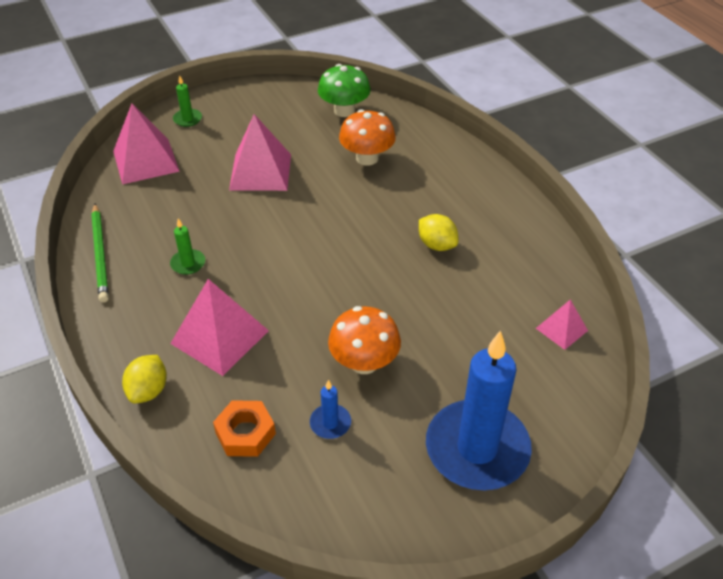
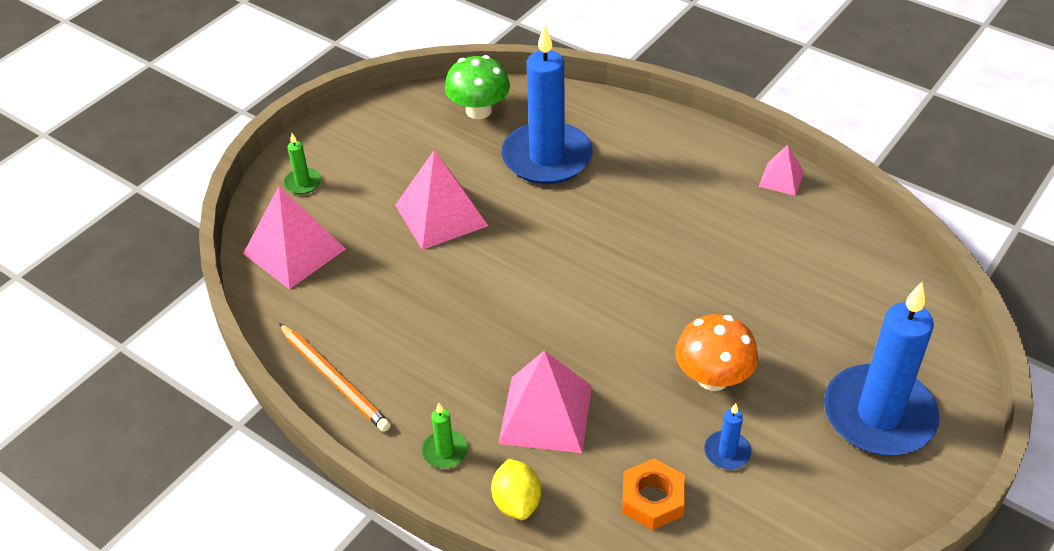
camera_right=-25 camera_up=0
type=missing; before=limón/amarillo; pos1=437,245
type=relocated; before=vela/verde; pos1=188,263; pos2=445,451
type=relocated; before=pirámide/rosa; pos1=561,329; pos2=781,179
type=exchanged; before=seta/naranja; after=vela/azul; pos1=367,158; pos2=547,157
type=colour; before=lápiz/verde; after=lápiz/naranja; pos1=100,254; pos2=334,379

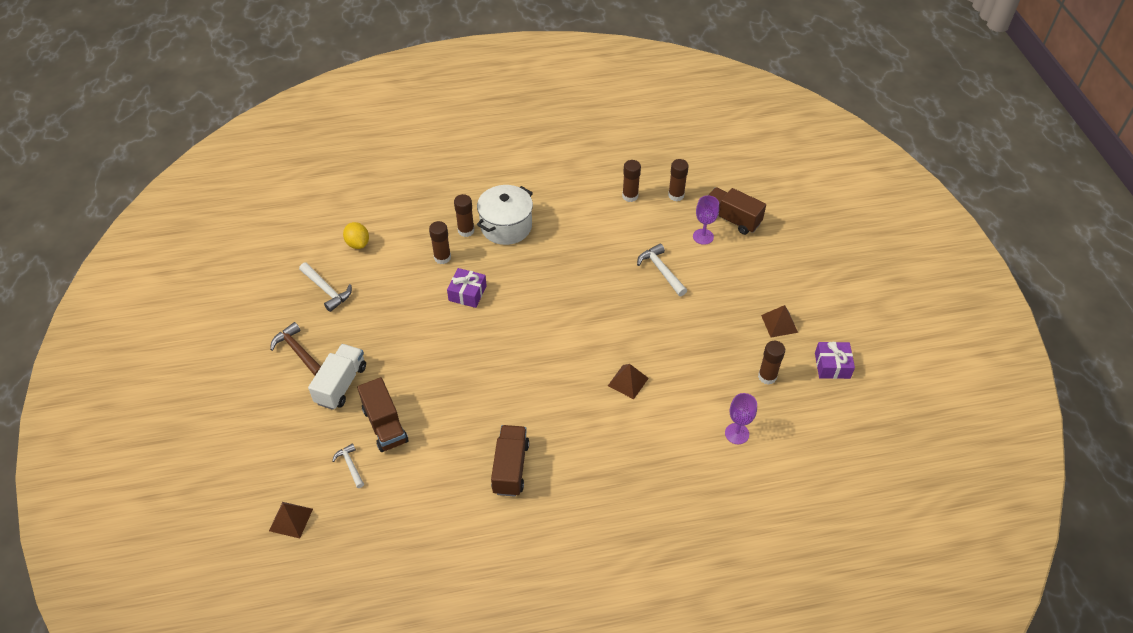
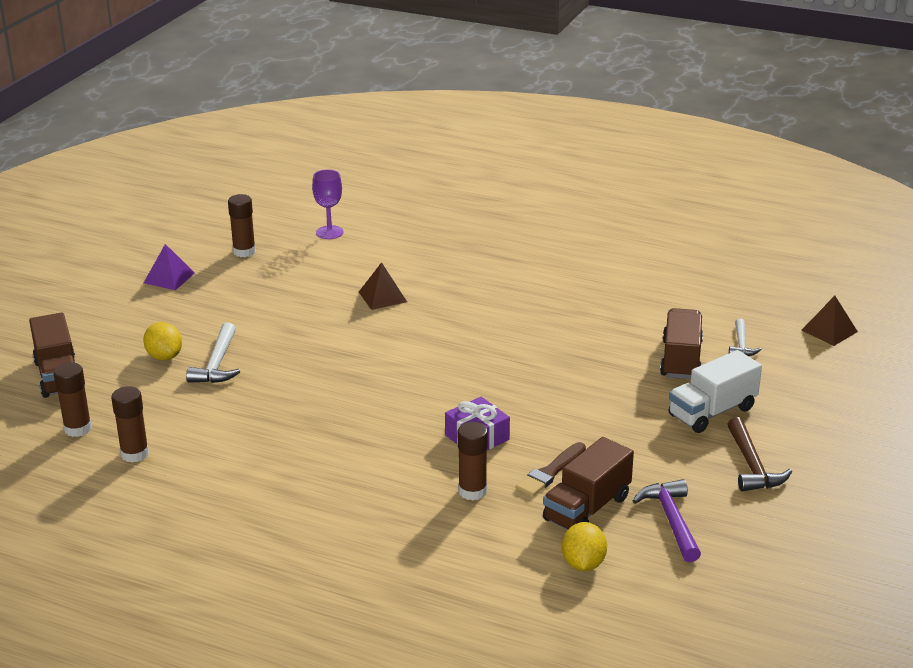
camera_right=-145 camera_up=-20
type=missing; before=barra de pegamento/marrón; pos1=466,231
type=missing; before=olla/blanco; pos1=506,226
type=missing; before=copa/morado; pos1=703,236
type=missing; before=regalo/morado; pos1=832,365
type=appeared; after=limón/amarillo; pos2=164,356
type=appeared; after=pincel/marrón; pos2=550,472
type=relocated; before=camión/marrón; pos1=510,468; pos2=587,508
type=colour; before=martillo/blanco; after=martillo/morado; pos1=326,290; pos2=671,520
type=colour; before=pirámide/marrón; after=pirámide/morado; pos1=779,323; pos2=169,278

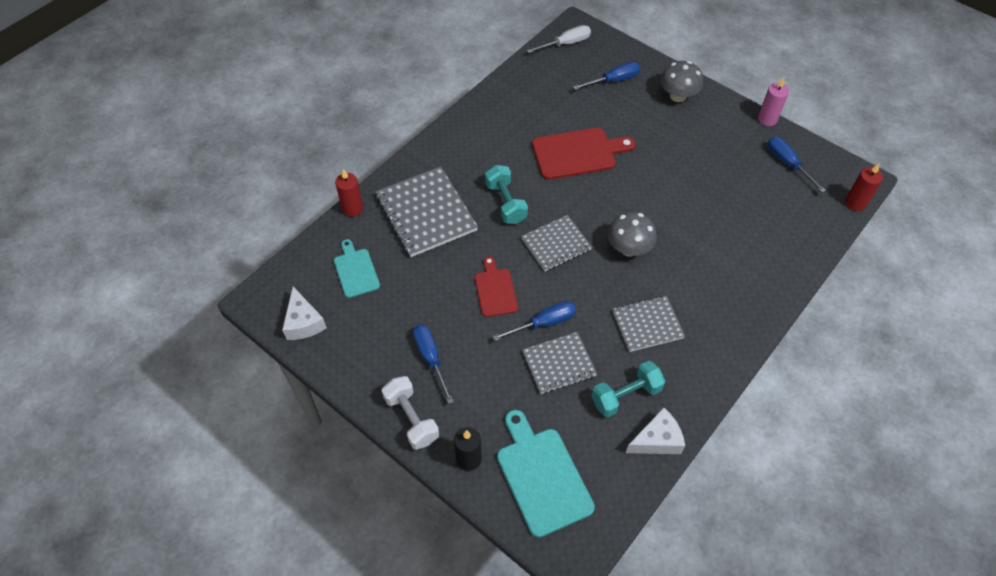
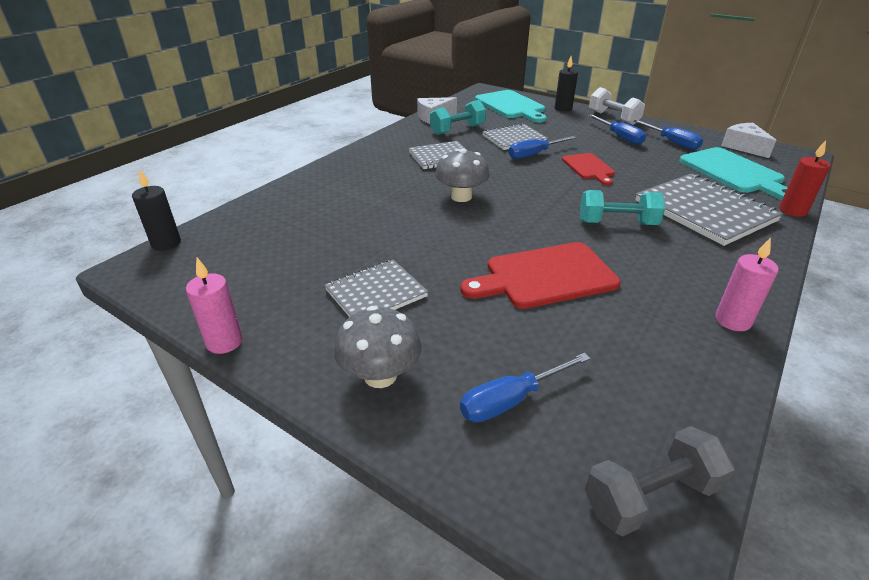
camera_right=175 camera_up=-20
type=appeared; after=vela/rosa; pos2=732,320
type=relocated; before=cuaderno/gris; pos1=556,244; pos2=376,293
type=relocated; before=destornillador/azul; pos1=787,164; pos2=672,142
type=exchanged; before=destornillador/blanco; after=mancuerna/gris; pos1=566,44; pos2=650,496
type=colour; before=vela/rojo; after=vela/negro; pos1=855,203; pos2=166,243
type=spun; before=mancuerna/turquesa; pos1=505,203; pos2=617,223; turn=-60
type=size; before=tabla de cortar/turquesa; pos1=356,271; pos2=733,172; scale=1.65

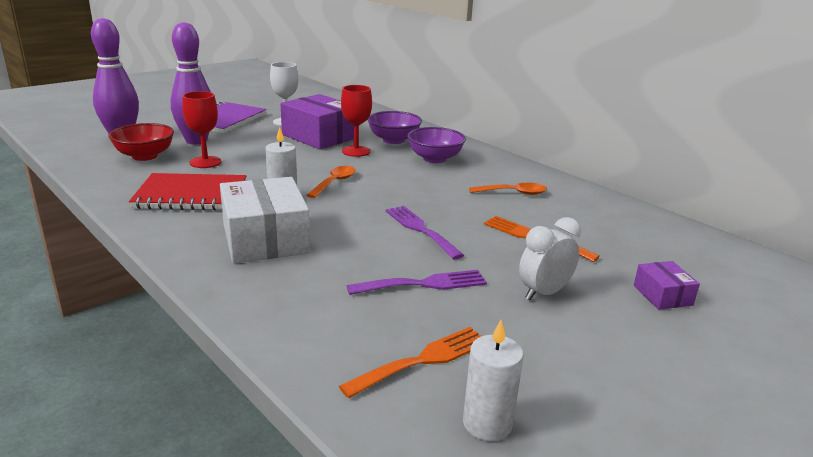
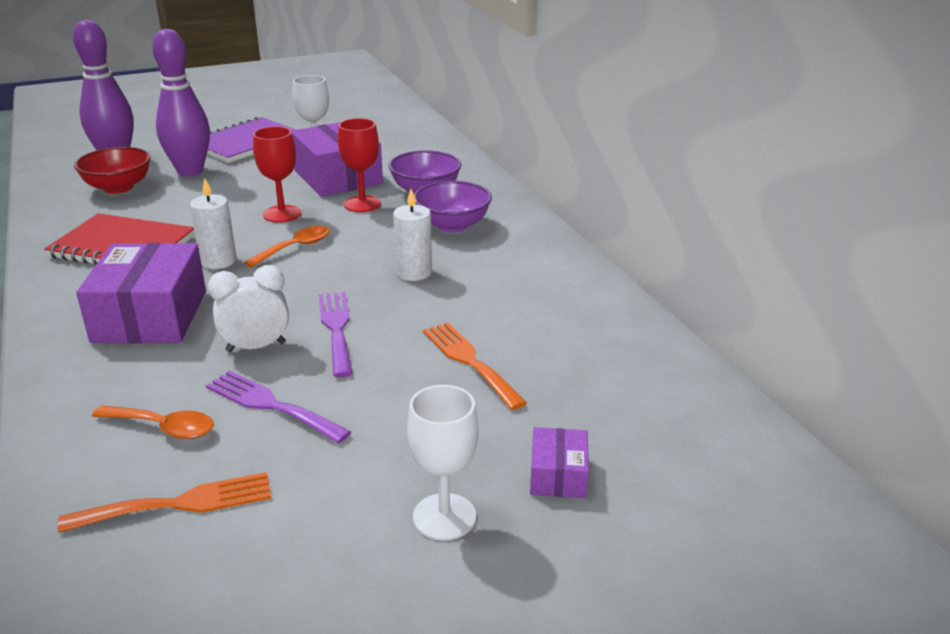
camera_right=20 camera_up=5
type=appeared; after=copa/blanco; pos2=444,517
type=relocated; before=copa/rojo; pos1=205,162; pos2=282,214
type=relocated; before=vela/blanco; pos1=487,423; pos2=414,272
type=relocated; before=cuchara/naranja; pos1=513,193; pos2=163,427
type=relocated; before=despertador/blanco; pos1=544,293; pos2=256,347
type=colour; before=caja/blanco; after=caja/morado; pos1=265,239; pos2=150,316
type=spun; before=tenedor/morado; pos1=424,284; pos2=271,405; turn=-150

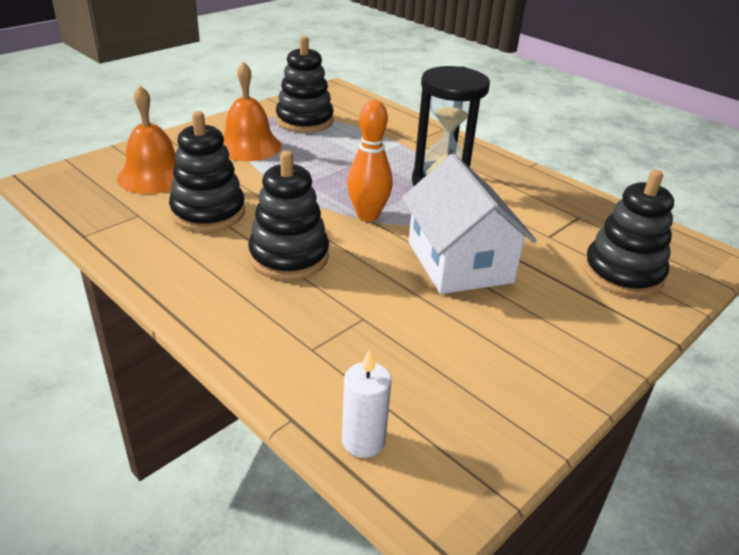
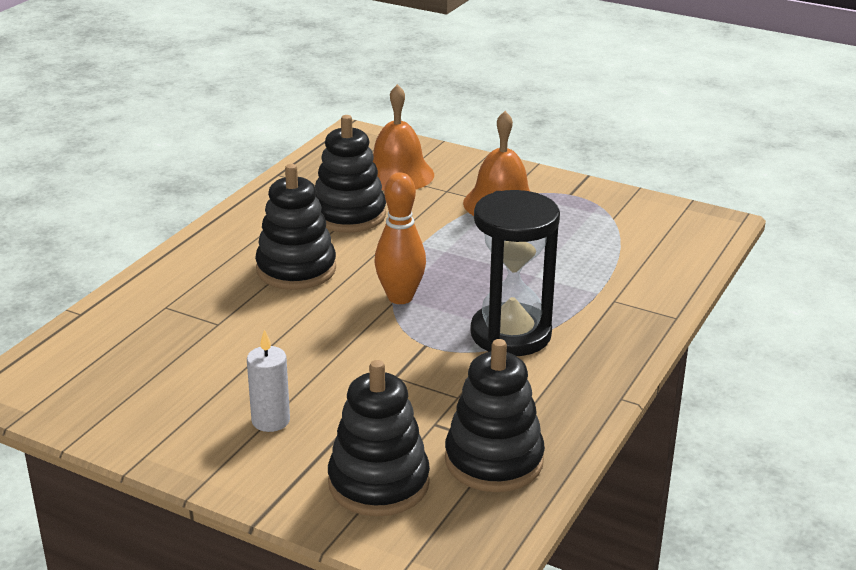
camera_right=75 camera_up=-5
type=missing; before=casa/blanco; pos1=459,262
type=relocated; before=juguete apilable/negro; pos1=304,121; pos2=494,460
type=relocated; before=vela/blanco; pos1=363,441; pos2=270,421

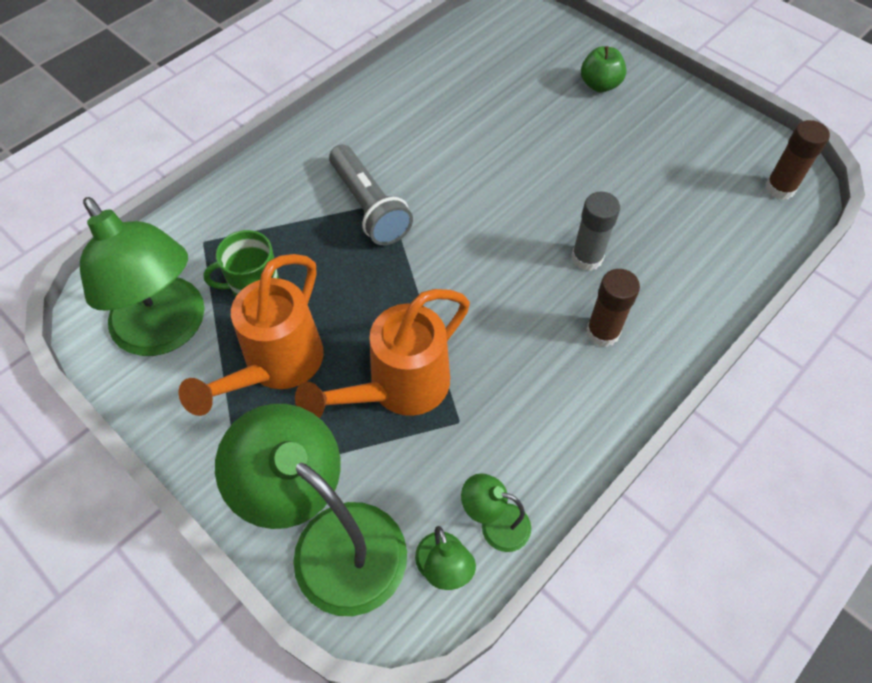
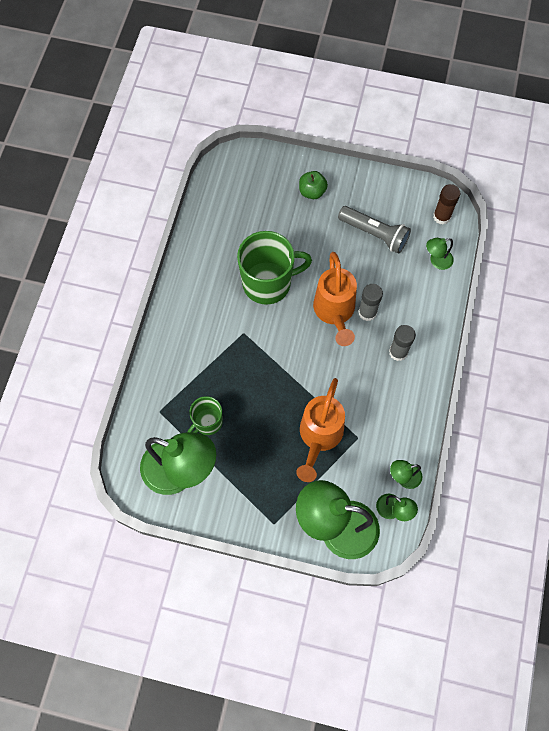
camera_right=-30 camera_up=10
type=appeared; after=taza/verde; pos2=268,283
type=appeared; after=lámpara/verde; pos2=436,261
type=relocated; before=regadera/naranja; pos1=276,367; pos2=335,313
type=relocated; before=lámpara de mano/gris; pos1=369,207; pos2=374,234
type=colour; before=barra de pegamento/marrón; after=barra de pegamento/gris; pos1=602,332; pos2=398,352

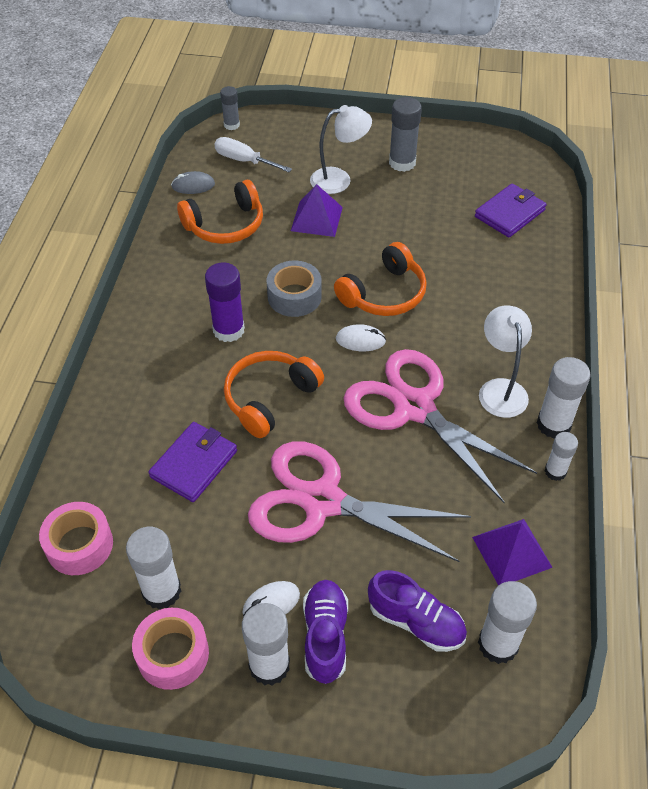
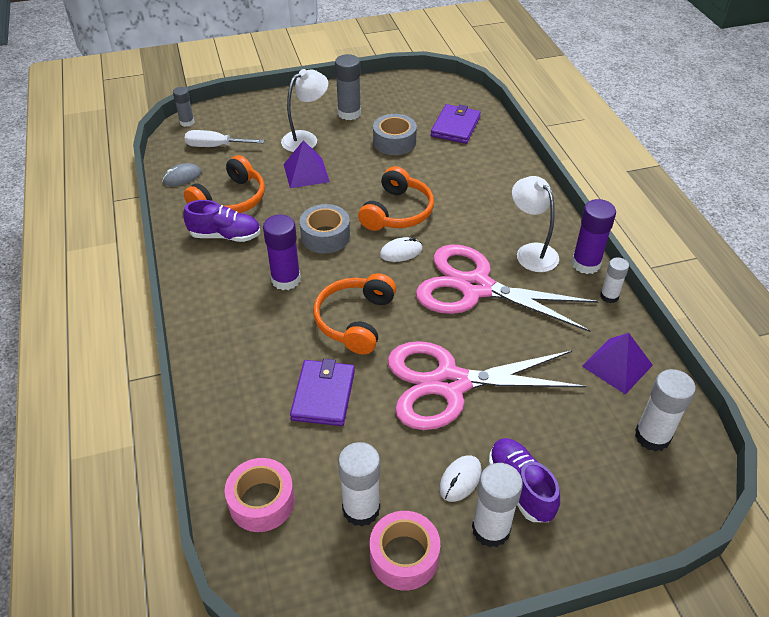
camera_right=-25 camera_up=-5
type=appeared; after=cinta adhesiva/gris; pos2=394,142
type=relocated; before=zapato/morado; pos1=416,622; pos2=225,236
type=colour; before=barra de pegamento/blanco; after=barra de pegamento/morado; pos1=553,424; pos2=586,264

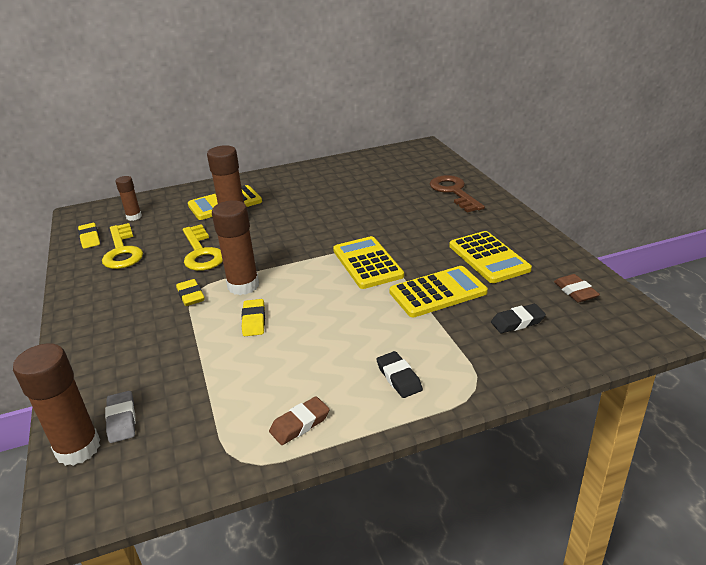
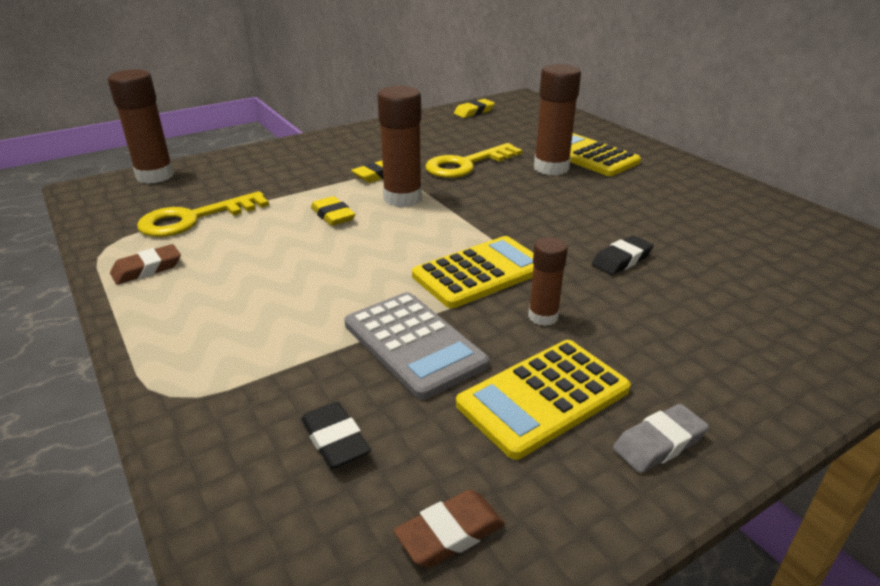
camera_right=75 camera_up=0
type=missing; before=llave/marrón; pos1=453,192
type=relocated; before=llave/amarillo; pos1=122,251; pos2=193,219
type=relocated; before=goma de borrar/gris; pos1=122,420; pos2=659,443
type=relocated; before=barra de pegamento/marrón; pos1=134,217; pos2=543,316
type=relocated; before=goma de borrar/negro; pos1=399,378; pos2=621,260
type=colour; before=calculadora/amarillo; after=calculadora/gris; pos1=438,292; pos2=414,344
type=spun; before=goma de borrar/amarillo; pos1=254,321; pos2=333,215; turn=75
type=spun; before=goma de borrar/marrón; pos1=300,424; pos2=147,269; turn=-75

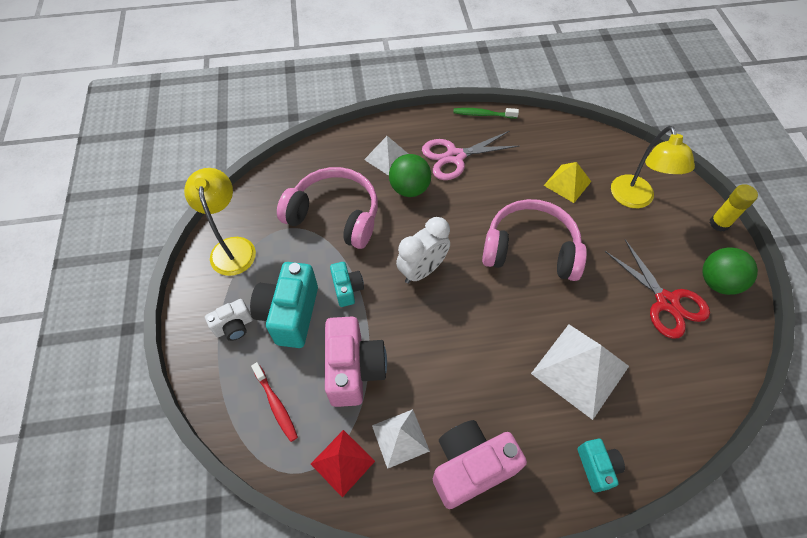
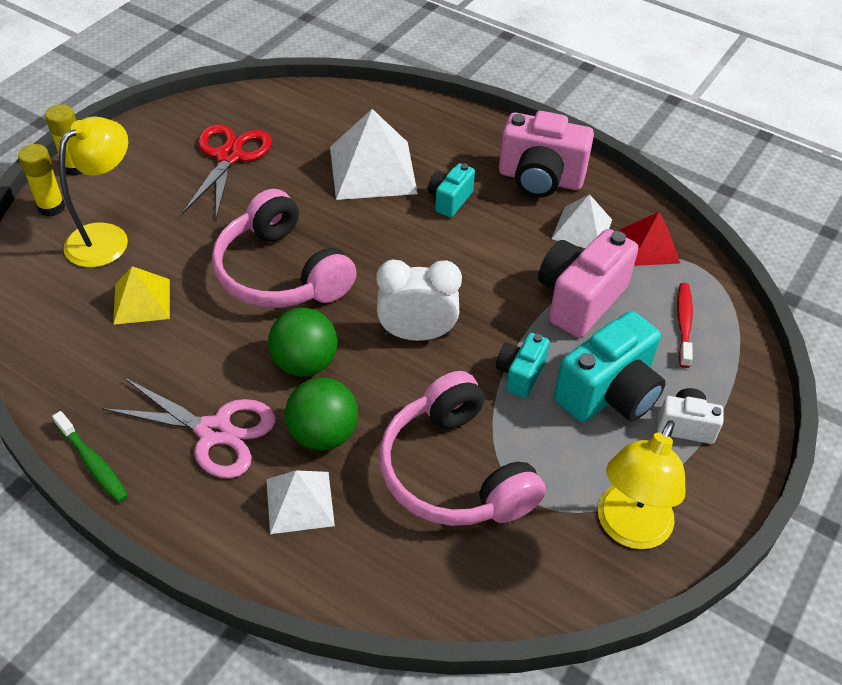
camera_right=-140 camera_up=-10
type=appeared; after=barra de pegamento/amarillo; pos2=51,207
type=relocated; before=cámara/turquesa; pos1=597,467; pos2=449,200
type=relocated; before=pelota/verde; pos1=717,282; pos2=305,363

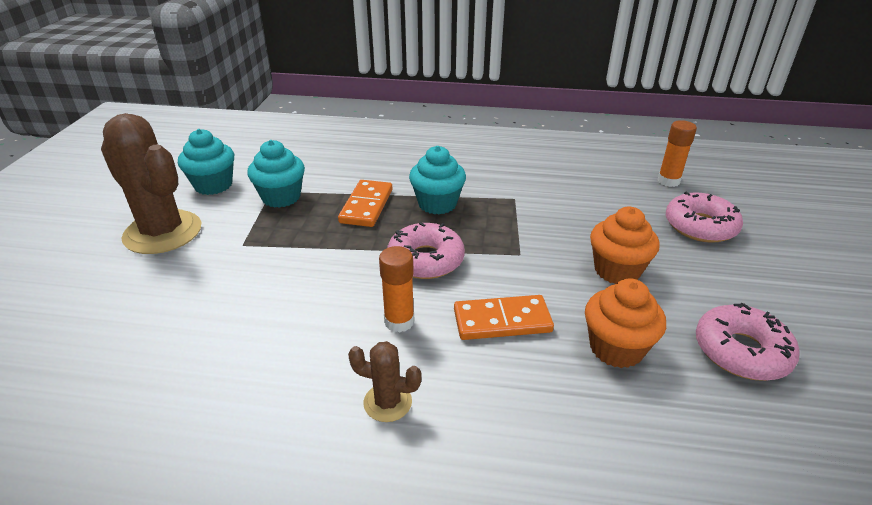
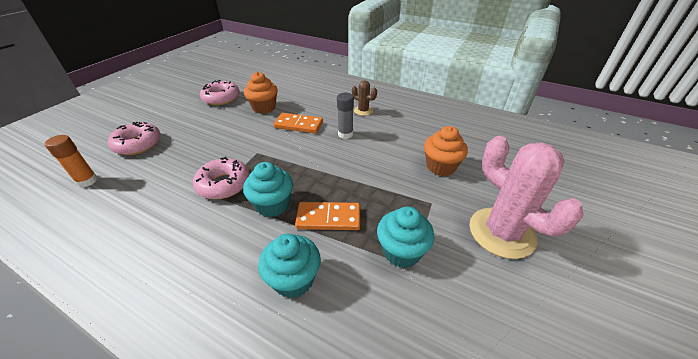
camera_right=-160 camera_up=5
type=relocated; before=magdalena/turquesa; pos1=213,185; pos2=293,279
type=relocated; before=rosquilla/rosa; pos1=425,260; pos2=224,184
type=relocated; before=magdalena/naranja; pos1=617,270; pos2=440,167
type=colour; before=cactus/marrón; after=cactus/rosa; pos1=163,232; pos2=501,232
type=colour; before=barra de pegamento/naranja; after=barra de pegamento/gris; pos1=399,321; pos2=345,134
type=spun; before=ficha de dominó/naranja; pos1=366,206; pos2=328,218; turn=60

